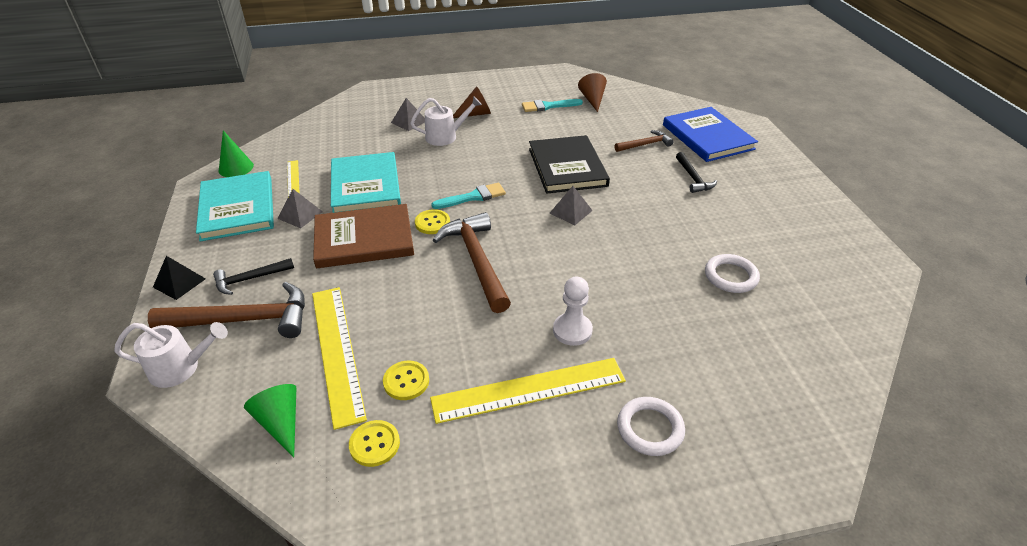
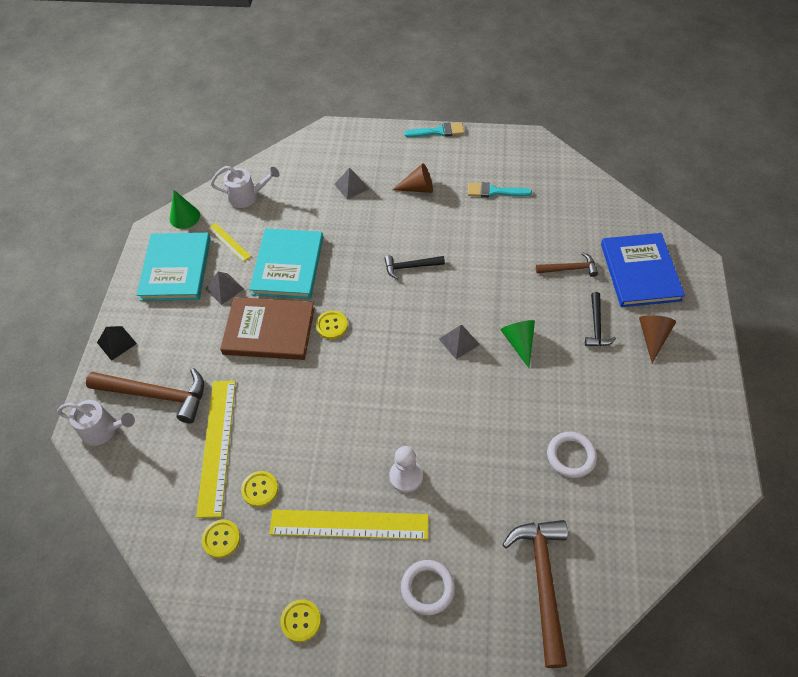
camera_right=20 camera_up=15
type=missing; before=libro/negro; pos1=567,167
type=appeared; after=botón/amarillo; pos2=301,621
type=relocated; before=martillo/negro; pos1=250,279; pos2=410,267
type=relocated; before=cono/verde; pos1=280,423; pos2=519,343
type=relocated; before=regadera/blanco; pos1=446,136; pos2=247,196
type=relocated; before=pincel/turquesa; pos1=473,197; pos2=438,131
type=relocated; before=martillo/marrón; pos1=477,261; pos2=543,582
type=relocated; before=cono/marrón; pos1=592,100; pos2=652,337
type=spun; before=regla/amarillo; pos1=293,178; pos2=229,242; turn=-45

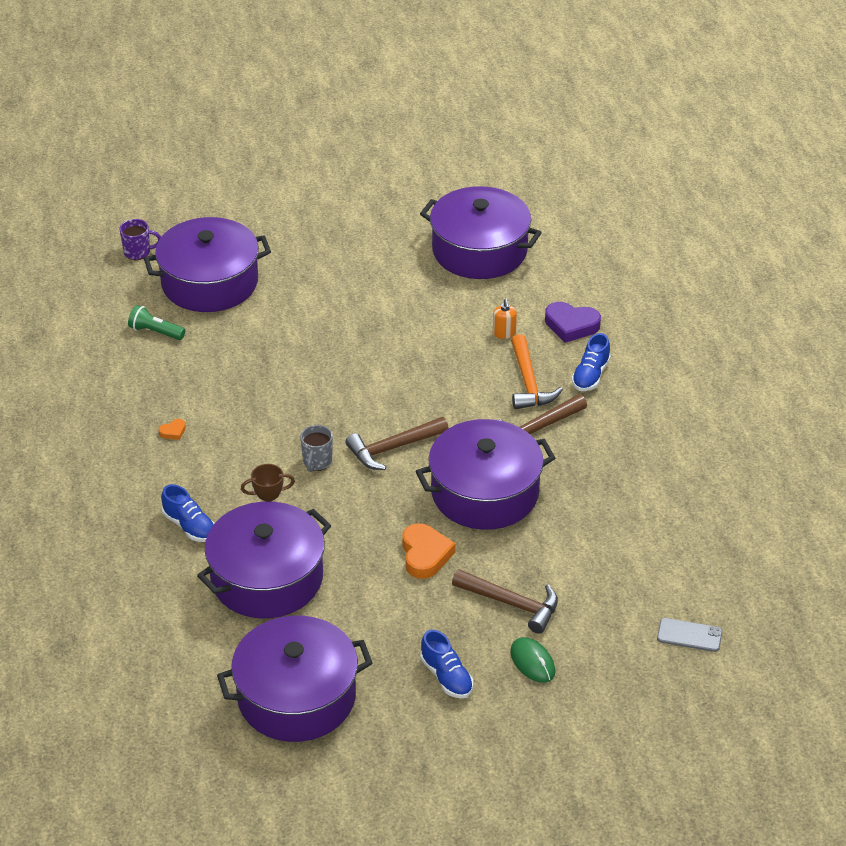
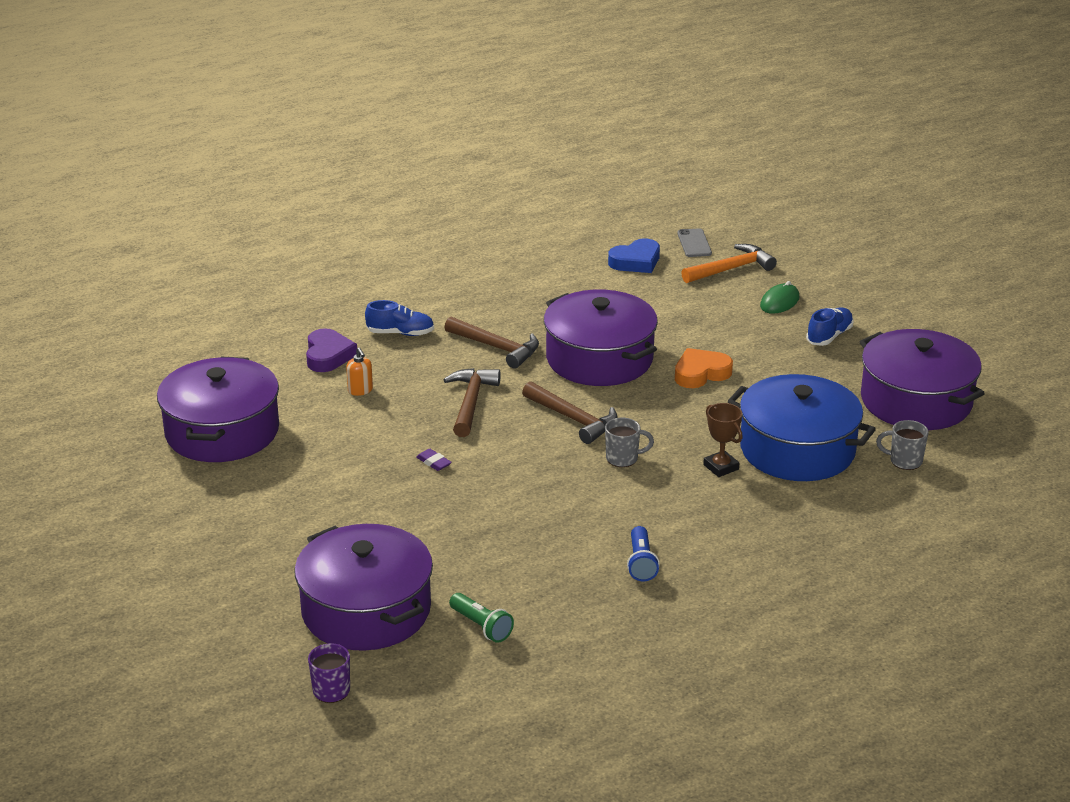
camera_right=-110 camera_up=-10
type=missing; before=zapato/azul; pos1=189,526
type=appeared; after=goma de borrar/morado; pos2=433,462
type=appeared; after=corazón/azul; pos2=636,261
type=appeared; after=taza/gris; pos2=904,461
type=relocated; before=martillo/marrón; pos1=511,603; pos2=470,402
type=relocated; before=martillo/naranja; pos1=528,382; pos2=731,269
type=exchanged; before=corazón/naranja; after=lámpara de mano/azul; pos1=173,431; pos2=641,563
type=colour; before=olla/morado; after=olla/azul; pos1=267,578; pos2=797,449
type=spun; before=lámpara de mano/verde; pos1=155,332; pos2=481,626; turn=-45
type=spun; before=dispensador de jabón/naranja; pos1=504,333; pos2=360,390; turn=90

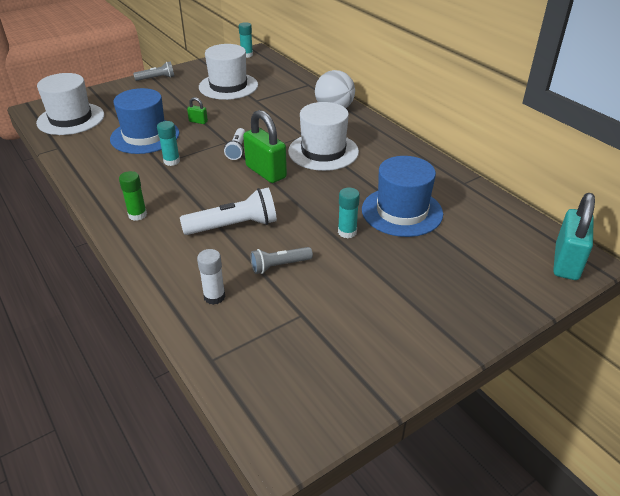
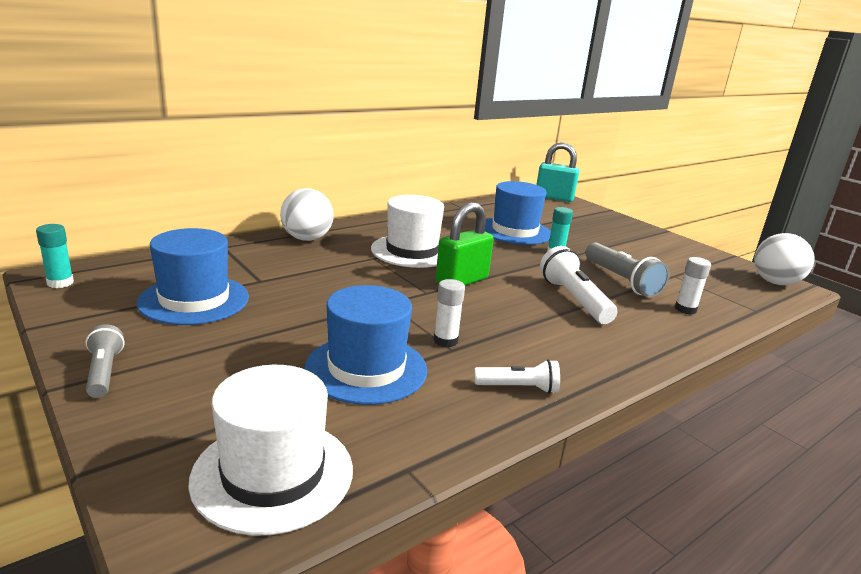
camera_right=-95 camera_up=-15
type=missing; before=barra de pegamento/verde; pos1=137,215
type=missing; before=candado/verde; pos1=198,121
type=appeared; after=pelota/blanco; pos2=775,282
type=relocated; before=lámpara de mano/blanco; pos1=237,149; pos2=518,388
type=colour; before=barra de pegamento/turquesa; after=barra de pegamento/blanco; pos1=171,161; pos2=445,341
type=colour; before=sombrero/blanco; after=sombrero/azul; pos1=228,86; pos2=194,300
type=size; before=lámpara de mano/gris; pos1=279,266; pos2=621,281; scale=1.64

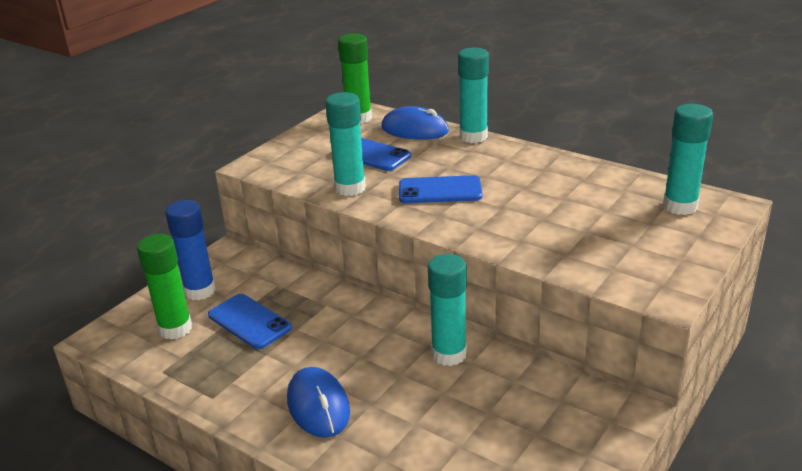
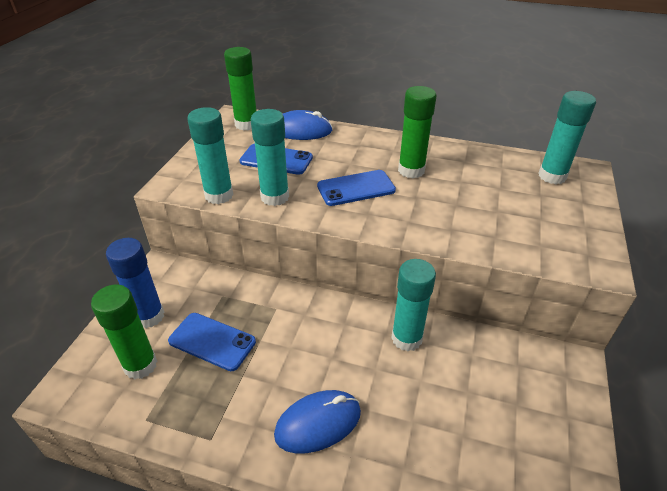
camera_right=-20 camera_up=10
type=appeared; after=barra de pegamento/verde; pos2=411,170
type=relocated; before=barra de pegamento/turquesa; pos1=473,136; pos2=219,195
type=spun; before=ratón/azul; pos1=318,406; pos2=318,423; turn=-75

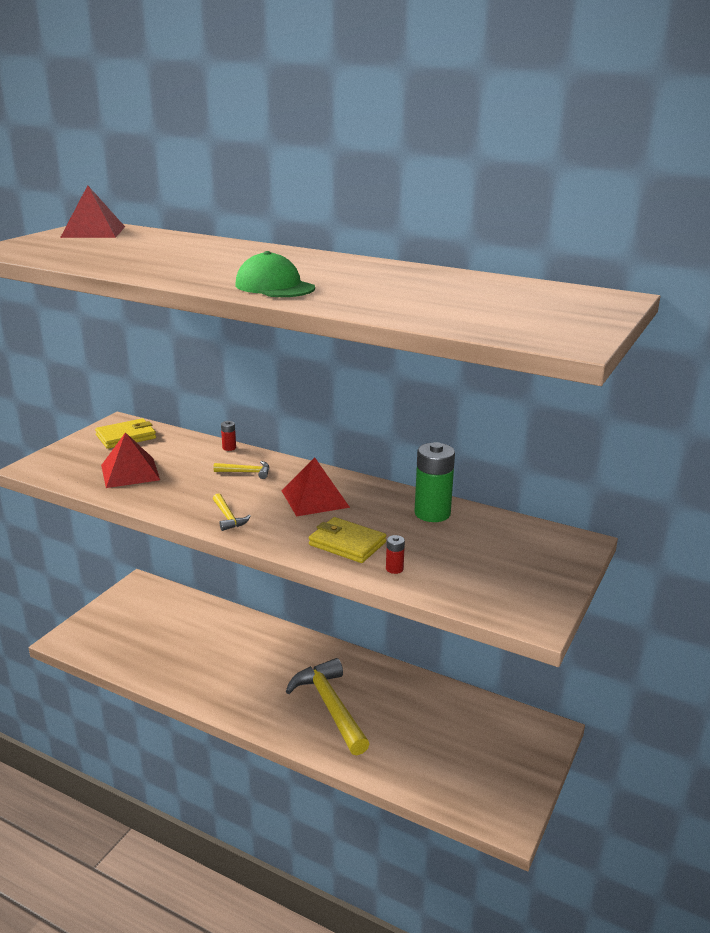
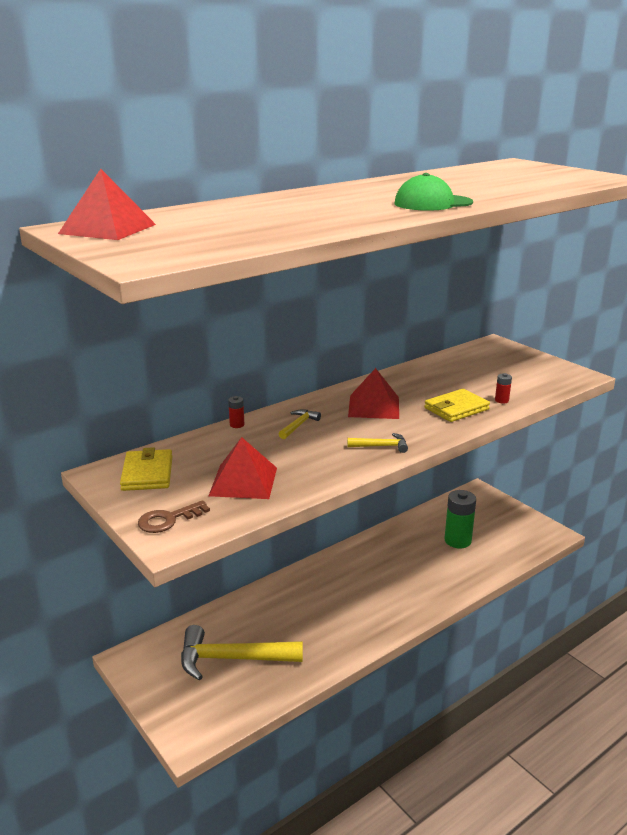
camera_right=-65 camera_up=0
type=appeared; after=llave/marrón; pos2=168,520
type=relocated; before=martillo/amarillo; pos1=330,707; pos2=232,658
type=relocated; before=pila/verde; pos1=432,513; pos2=457,540

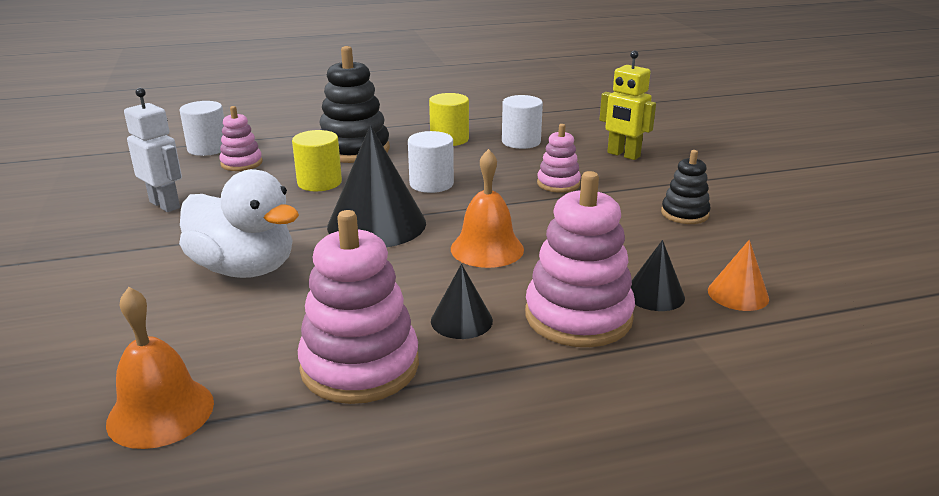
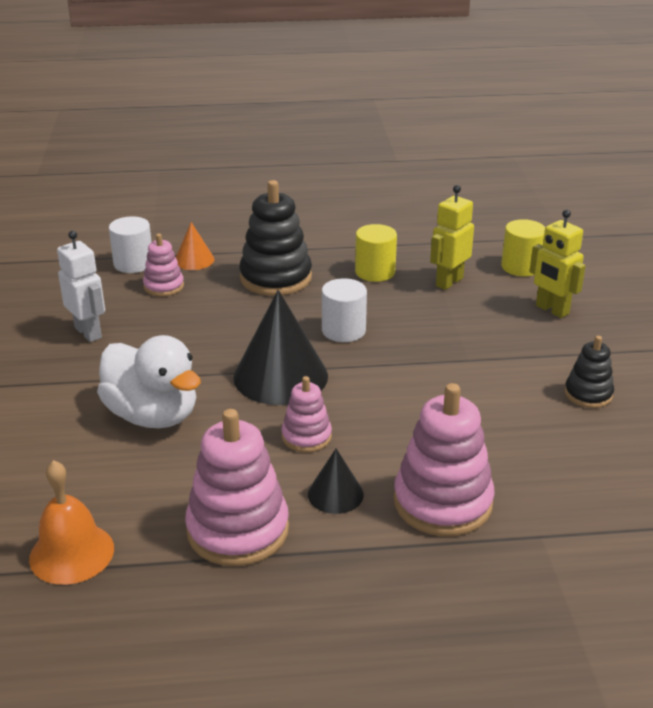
camera_right=10 camera_up=5
type=missing; before=campana/naranja; pos1=487,249
type=missing; before=cono/negro; pos1=654,294
type=relocated; before=cilindro/amarillo; pos1=319,182; pos2=521,267
type=relocated; before=juguete apilable/rosa; pos1=558,184; pos2=306,437
type=relocated; before=cono/naranja; pos1=738,294; pos2=194,260
type=exchanged; before=cilindro/blanco; after=robot/amarillo; pos1=521,142; pos2=449,282

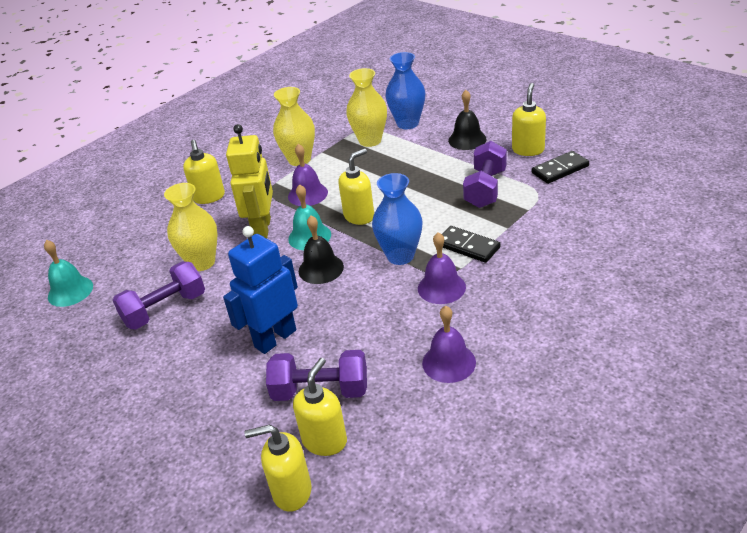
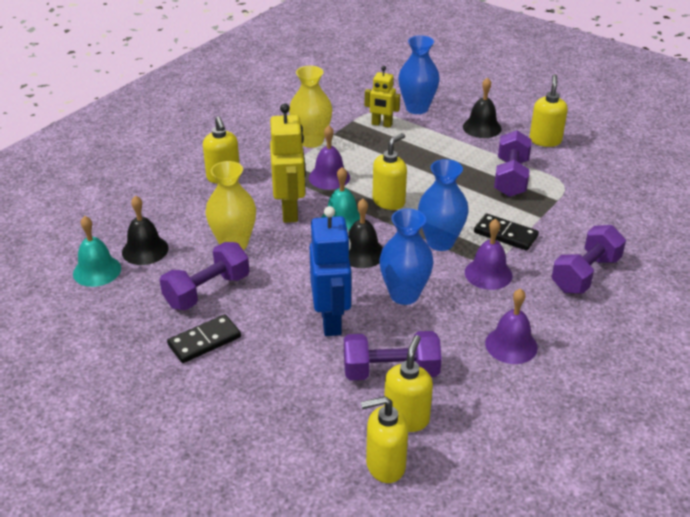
camera_right=-10 camera_up=0
type=appeared; after=campana/negro; pos2=145,250
type=appeared; after=florero/azul; pos2=404,295
type=appeared; after=mancuerna/morado; pos2=585,274
type=relocated; before=ficha de dominó/negro; pos1=560,169; pos2=204,341
type=exchanged; before=florero/amarillo; after=robot/amarillo; pos1=370,141; pos2=381,124
type=spun; before=robot/azul; pos1=275,338; pos2=331,321; turn=135

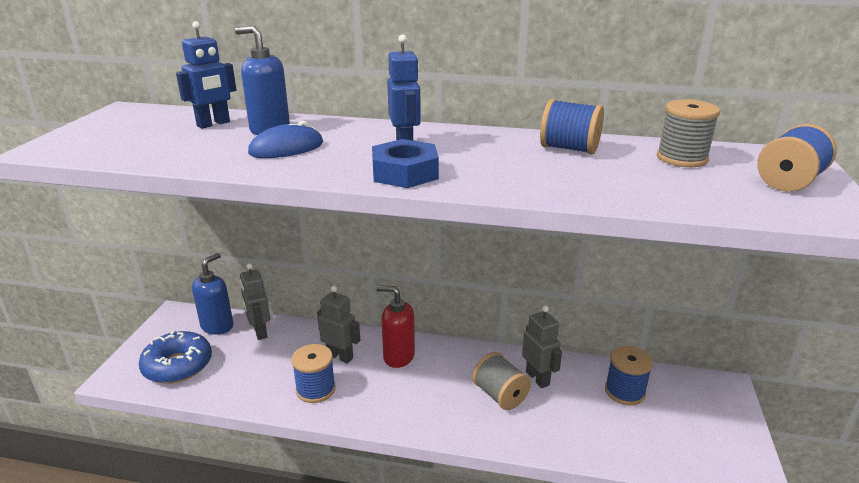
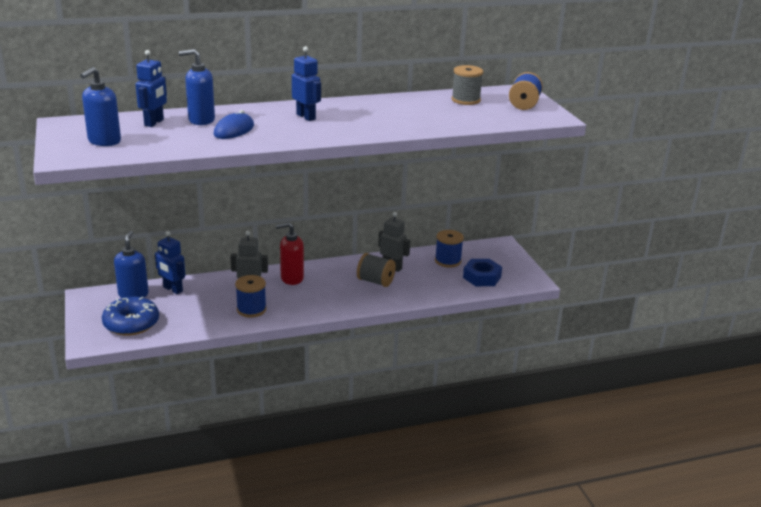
camera_right=-30 camera_up=0
type=missing; before=carrete/azul; pos1=569,149
type=appeared; after=dispensador de jabón/azul; pos2=104,141
type=relocated; before=tuerca/azul; pos1=405,173; pos2=482,277
type=colour; before=robot/gris; after=robot/azul; pos1=260,332; pos2=172,289

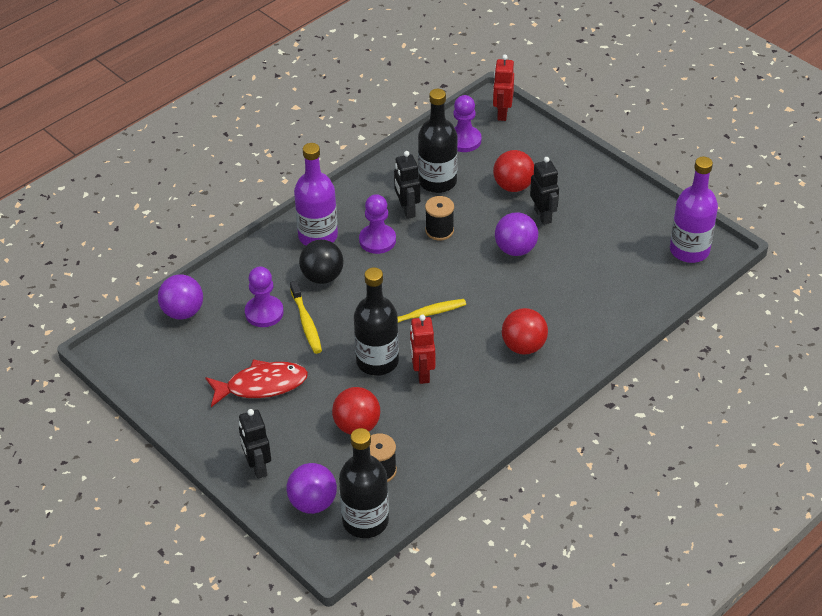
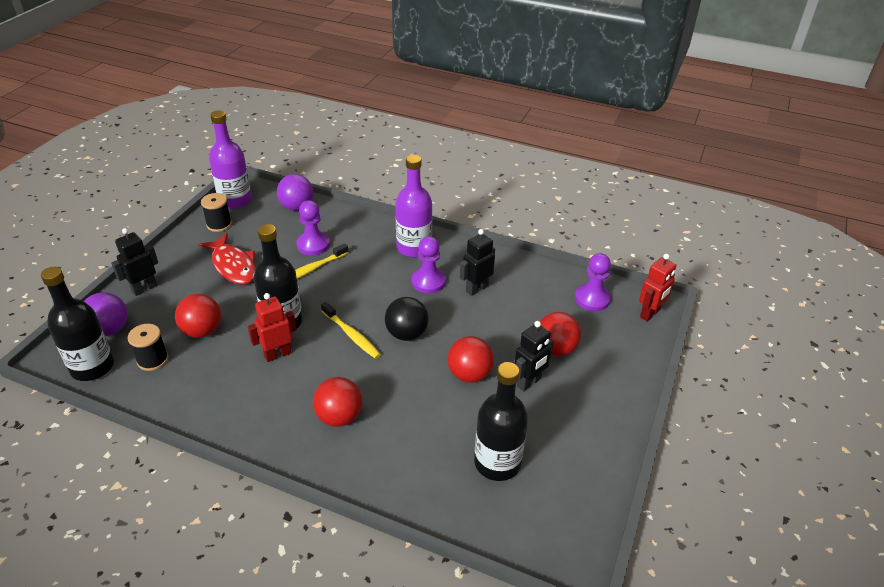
camera_right=65 camera_up=-5
type=relocated; before=pelota/negro; pos1=322,277; pos2=406,334
type=relocated; before=botella/negro; pos1=437,181; pos2=497,463
type=relocated; before=carrete/negro; pos1=439,230; pos2=219,224
type=relocated; before=botella/morado; pos1=689,250; pos2=235,201
type=colour; before=pelota/morado; after=pelota/rojo; pos1=515,249; pos2=469,374
type=spun; before=robot/rojo; pos1=502,113; pos2=650,314; turn=150

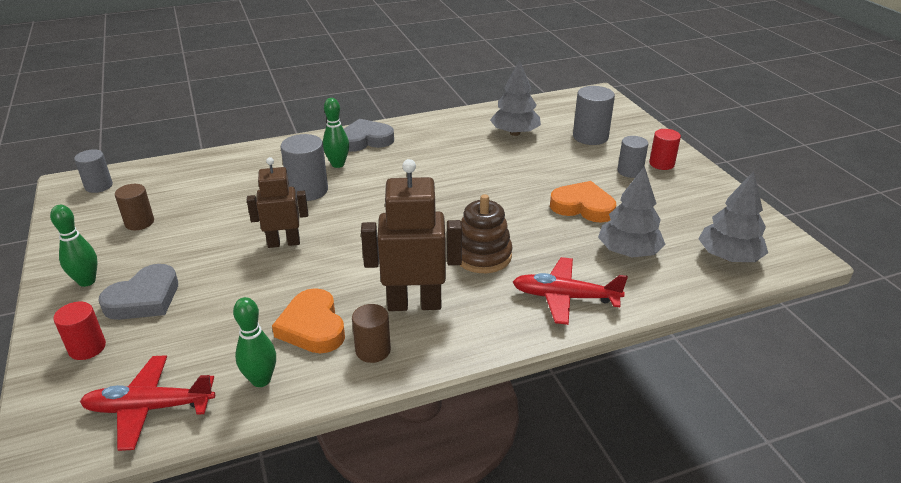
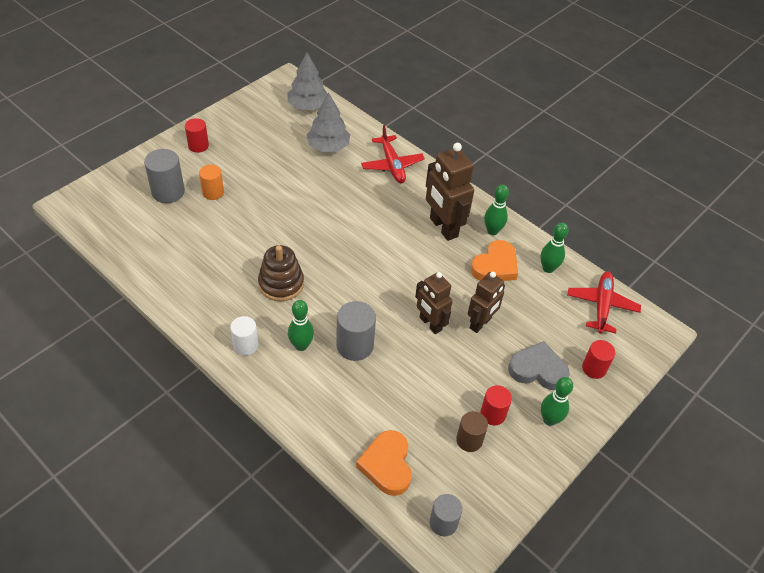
camera_right=-120 camera_up=15
type=missing; before=árbol/gris; pos1=515,133
type=missing; before=cilindro/gris; pos1=630,171
type=appeared; after=cilindro/naranja; pos2=213,192
type=appeared; after=robot/marrón; pos2=480,323
type=appeared; after=cilindro/rojo; pos2=493,414
type=relocated; before=juguete apilable/marrón; pos1=482,256; pos2=281,284
type=relocated; before=corazón/naranja; pos1=583,207; pos2=387,465
type=exchanged; before=corazón/gris; after=cilindro/blanco; pos1=365,140; pos2=245,345
type=exchanged; before=cilindro/marrón; after=bolo/verde; pos1=373,350; pos2=492,231
type=spun; before=avión/rojo; pos1=149,408; pos2=601,305; turn=-135

